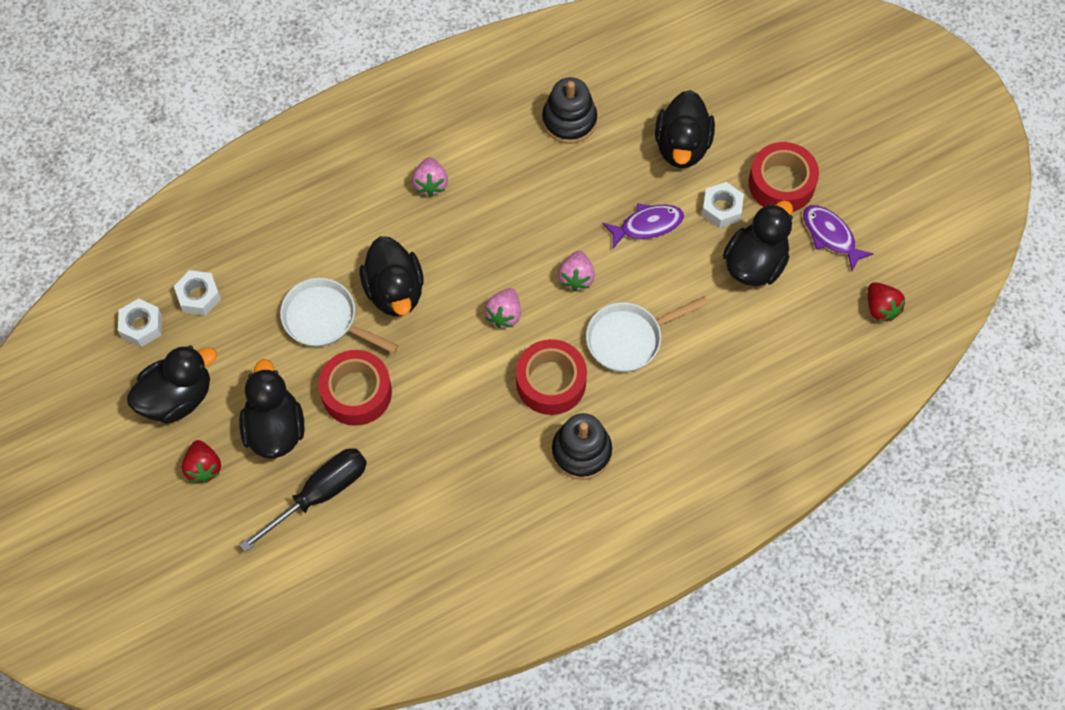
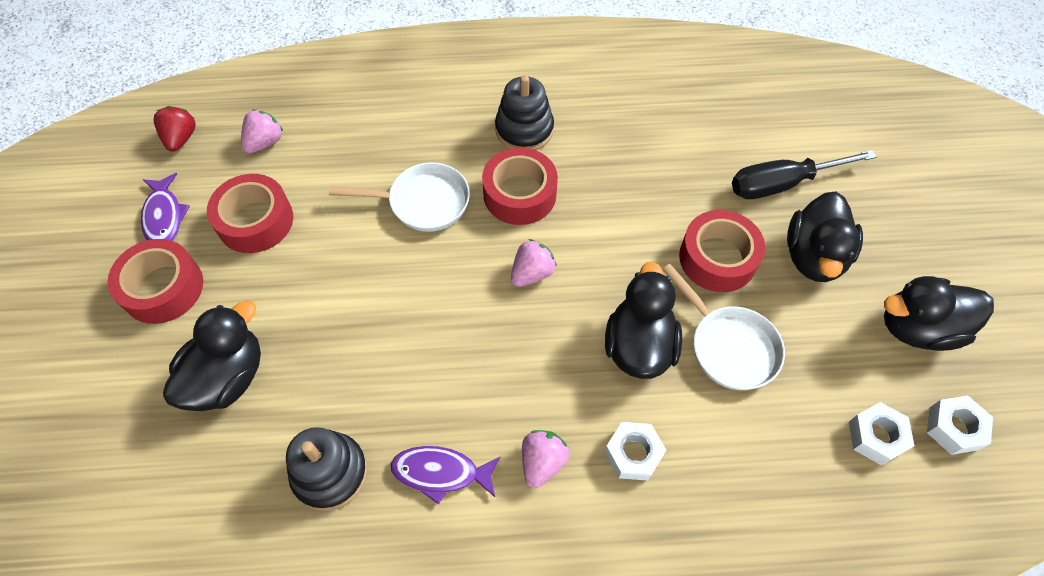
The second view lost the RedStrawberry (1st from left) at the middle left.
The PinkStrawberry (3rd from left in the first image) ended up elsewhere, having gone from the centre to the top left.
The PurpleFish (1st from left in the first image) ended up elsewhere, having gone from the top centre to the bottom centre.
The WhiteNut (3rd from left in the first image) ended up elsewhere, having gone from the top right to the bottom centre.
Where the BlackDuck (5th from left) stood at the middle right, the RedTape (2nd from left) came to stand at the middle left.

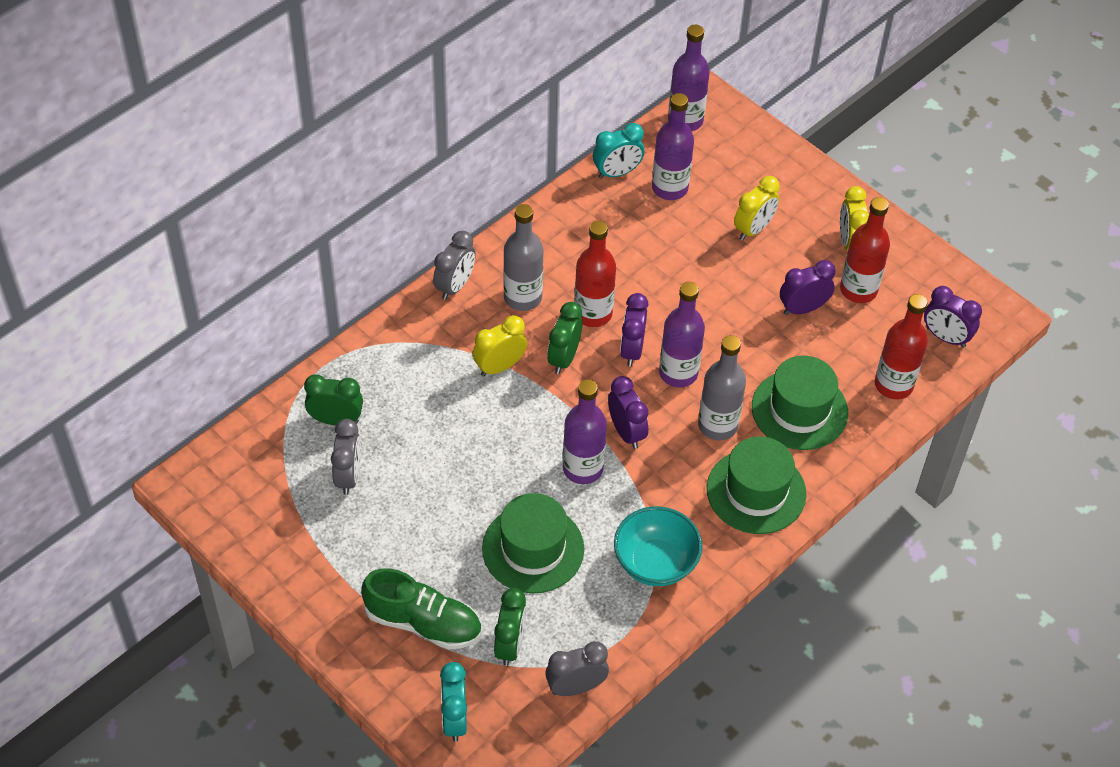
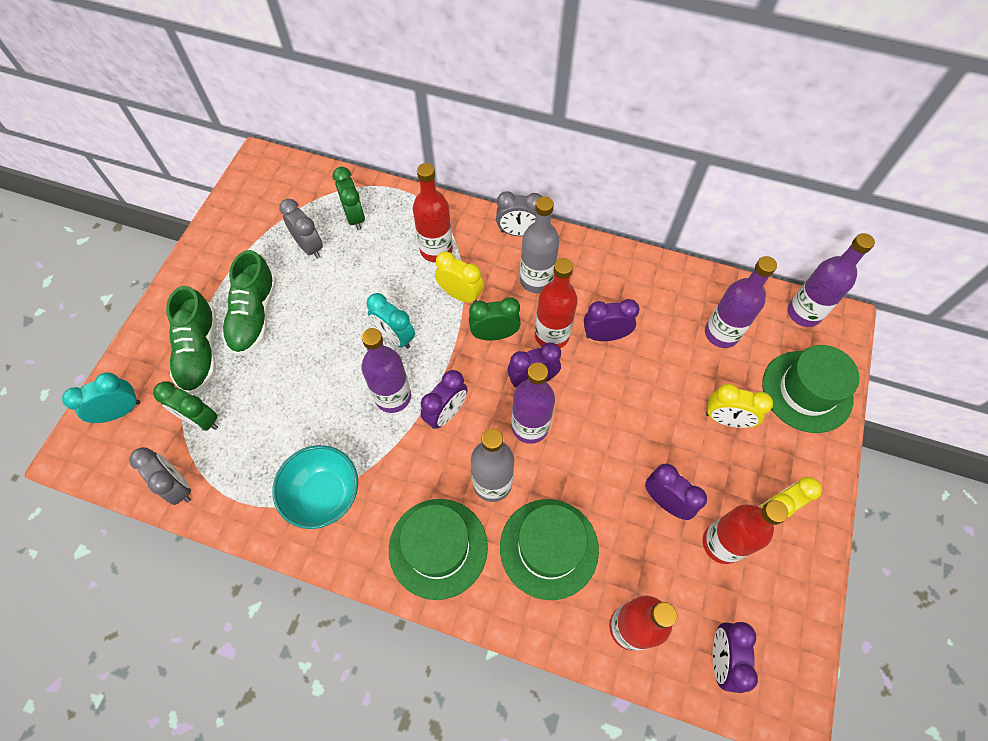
The second view gained the GreenShoe (2nd from left) at the middle left.
The second view gained the RedBottle (1st from left) at the top centre.
The second view gained the PurpleClock (3rd from left) at the centre.
The GreenHat (1st from left in the first image) ended up elsewhere, having gone from the bottom centre to the middle right.
The TurquoiseClock (2nd from left) ended up elsewhere, having gone from the top centre to the centre.
The GreyClock (1st from left in the first image) at the middle left ended up facing another way, 105 degrees counterclockwise from before.
The GreenClock (2nd from left in the first image) at the bottom centre ended up facing another way, 45 degrees clockwise from before.

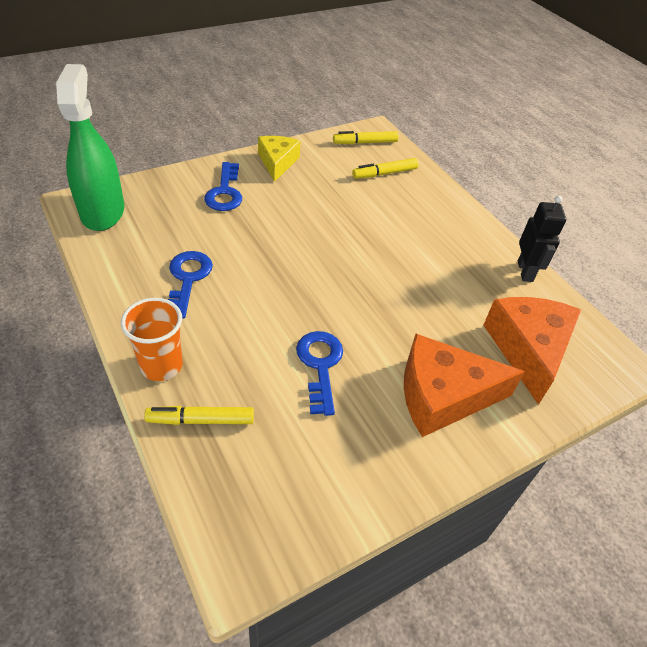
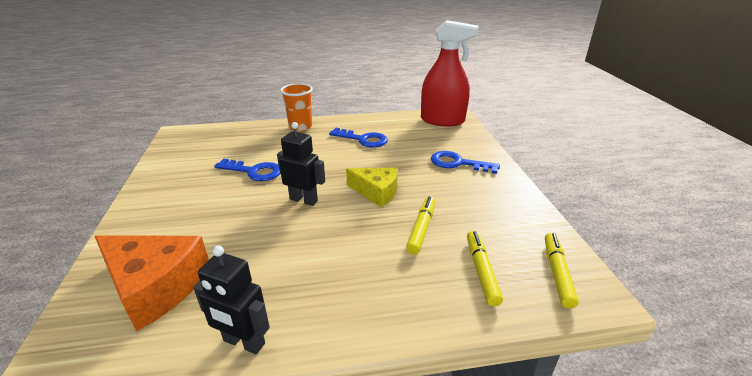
The second view lost the OrangeCheese (1st from left) at the middle right.
The second view gained the BlackRobot (2nd from left) at the centre.
The YellowMarker (1st from left) ended up elsewhere, having gone from the middle left to the centre.
The YellowCheese ended up elsewhere, having gone from the top centre to the centre.
What was the GreenSprayBottle at the top left turned into the RedSprayBottle at the top centre.

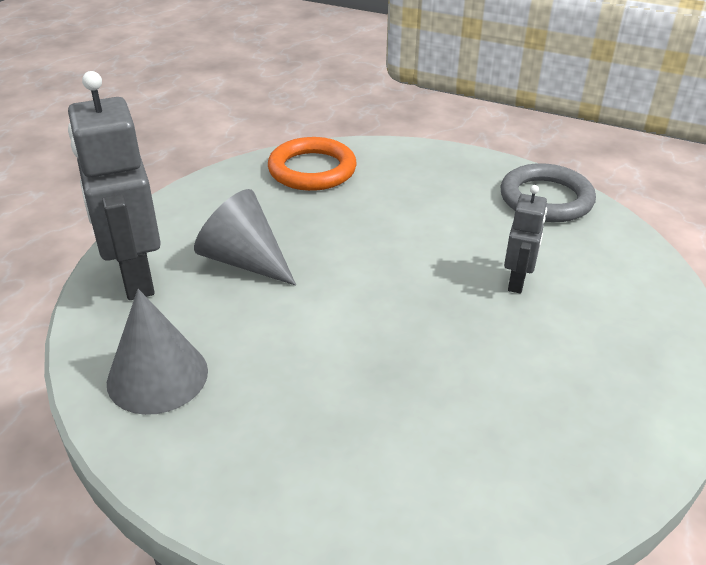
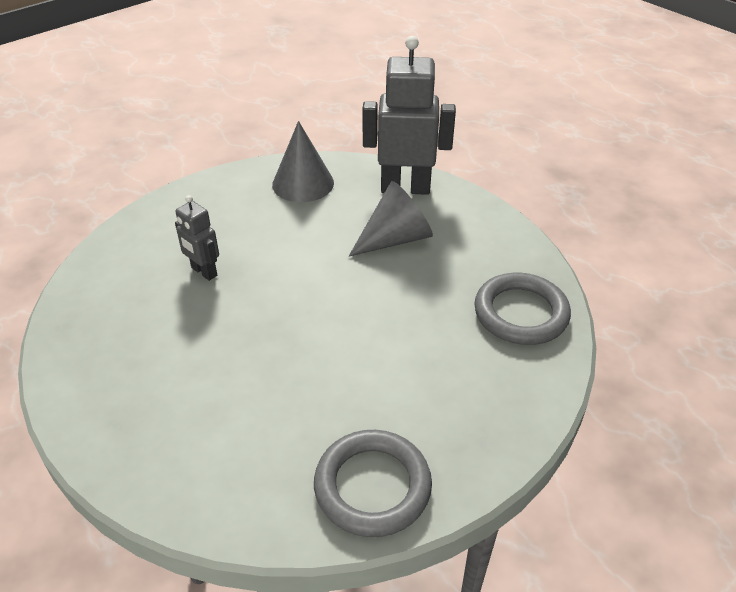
The GreyRobot (2nd from left in the first image) ended up elsewhere, having gone from the middle right to the middle left.
What was the OrangeRing at the top centre turned into the GreyRing (2nd from left) at the middle right.

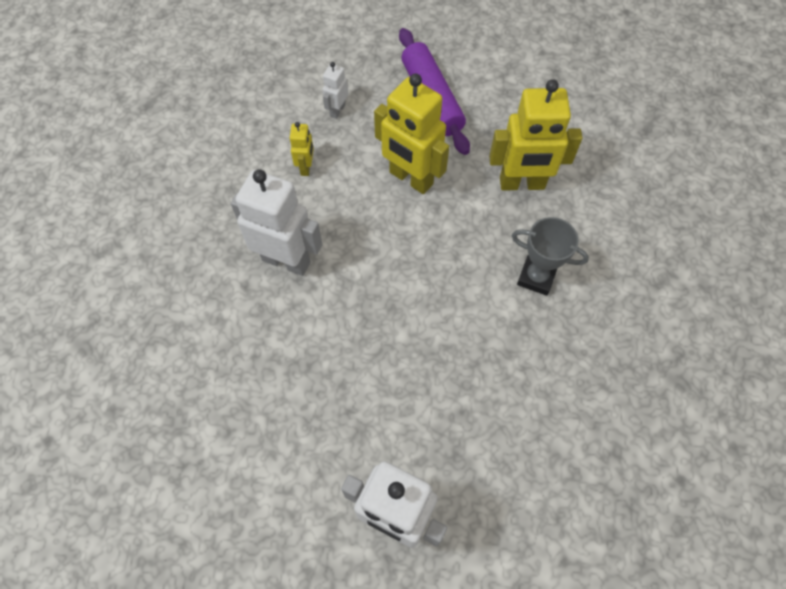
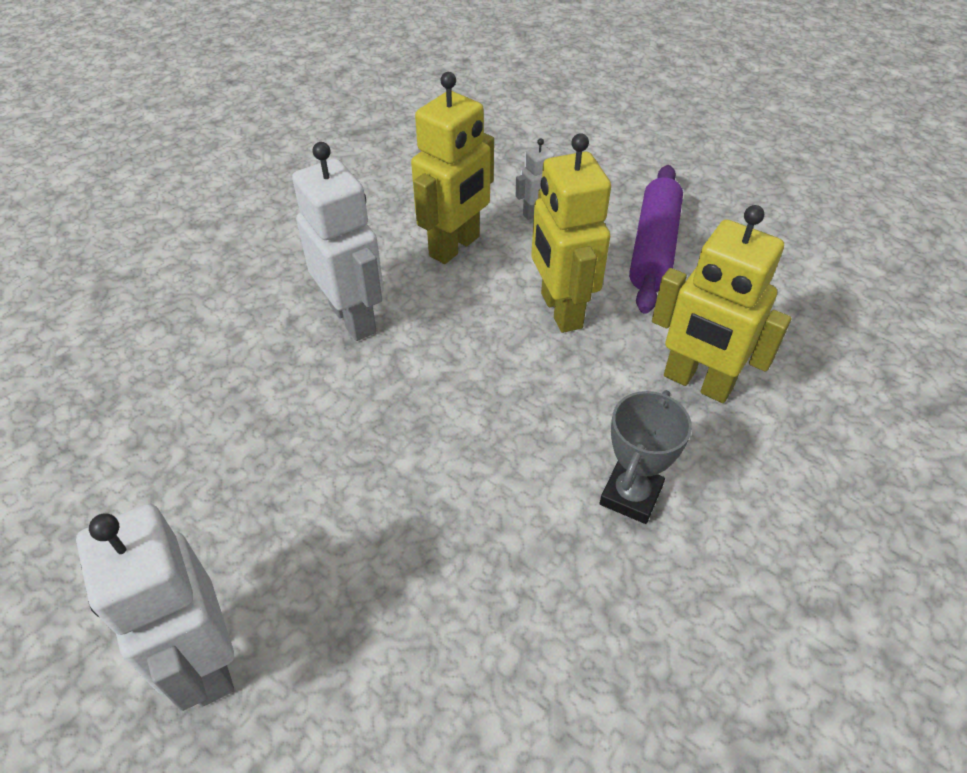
The GreyTrophy at the middle right ended up facing another way, 60 degrees clockwise from before.
The size of the YellowRobot (1st from left) at the top centre changed by a factor of 2.08.

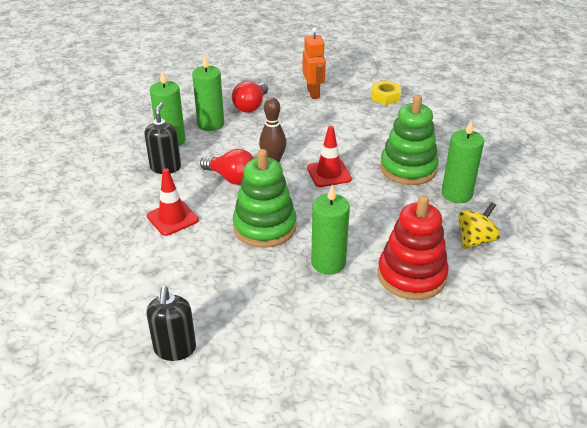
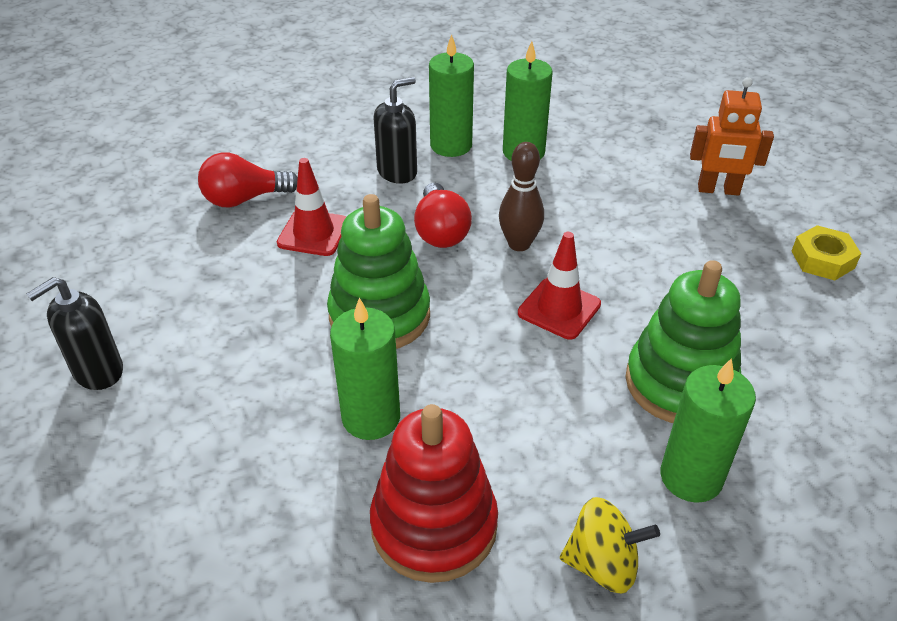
The RedLightBulb (2nd from left in the first image) ended up elsewhere, having gone from the top centre to the top left.
The OrangeRobot at the top centre ended up facing another way, 60 degrees clockwise from before.

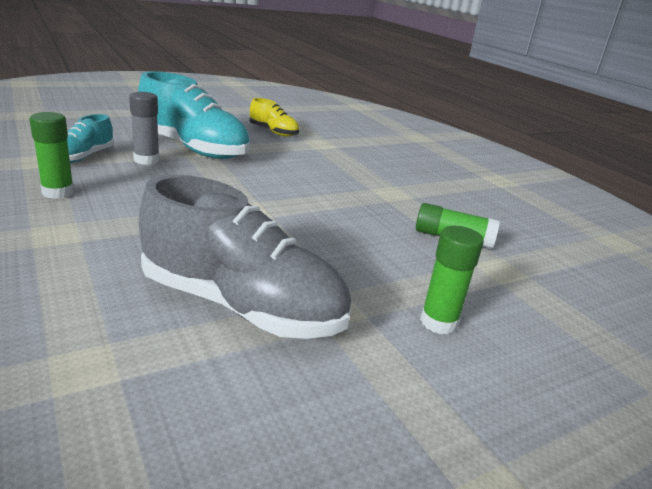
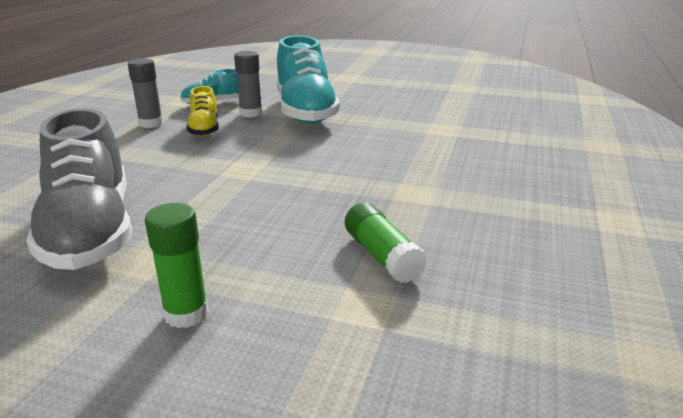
The YellowShoe ended up elsewhere, having gone from the top centre to the top left.
What was the GreenGlueStick (1st from left) at the top left turned into the GreyGlueStick (1st from left) at the top left.

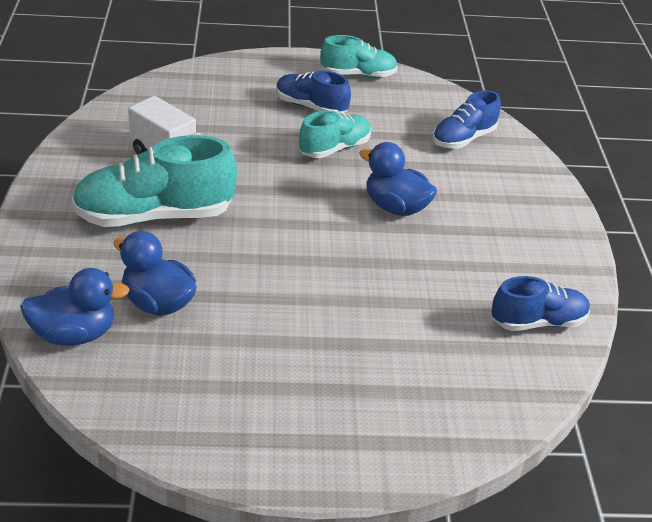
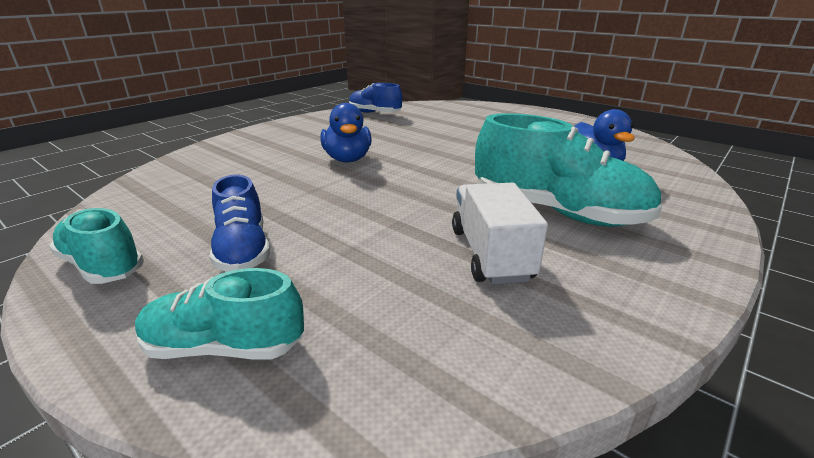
The second view lost the BlueDuck (1st from left) at the middle left.
The second view lost the BlueShoe (2nd from left) at the top right.
The TurquoiseShoe (2nd from left) ended up elsewhere, having gone from the top centre to the bottom left.

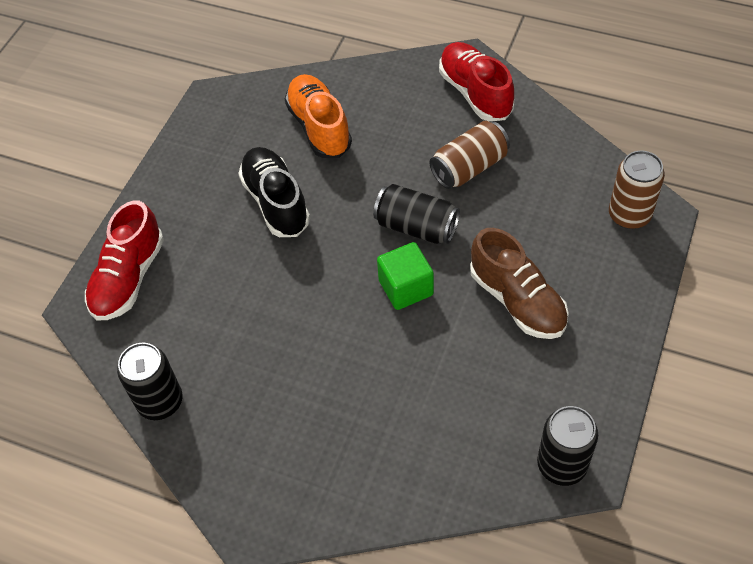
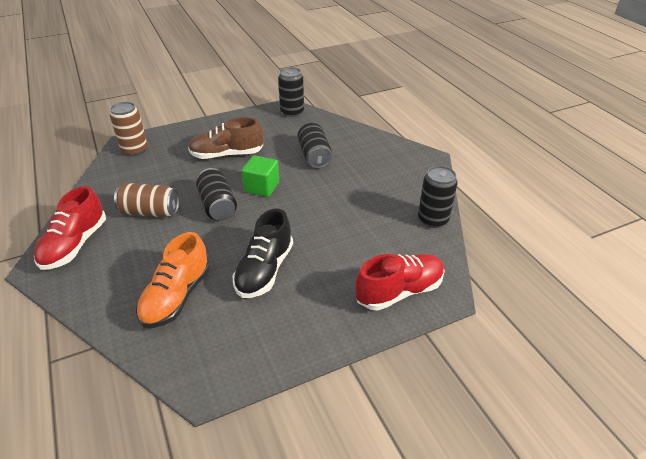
The second view gained the BlackCan (3rd from left) at the top centre.
The BrownShoe at the middle right ended up facing another way, 105 degrees counterclockwise from before.

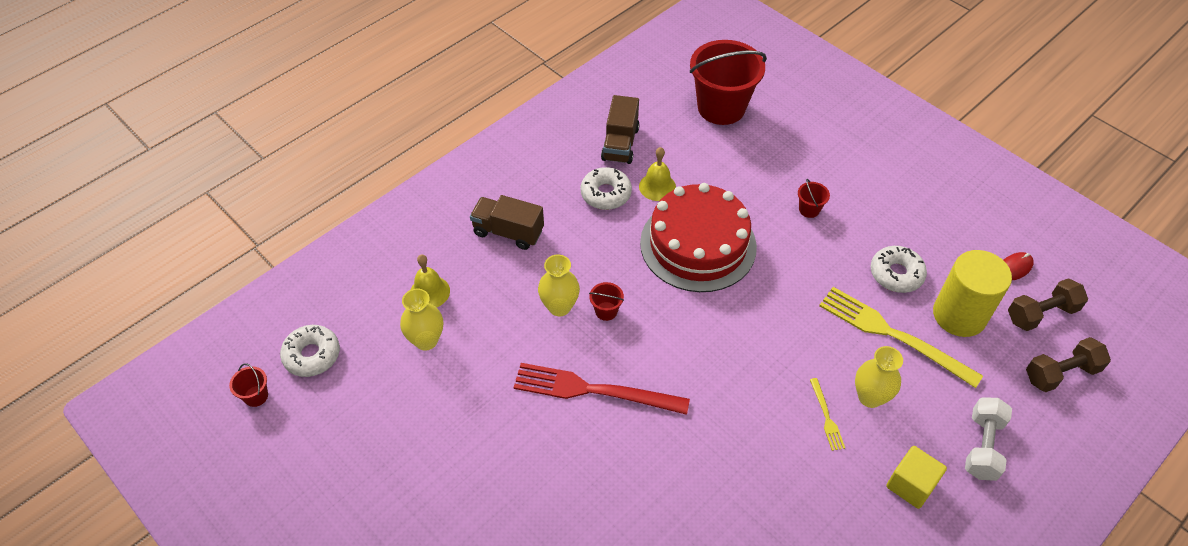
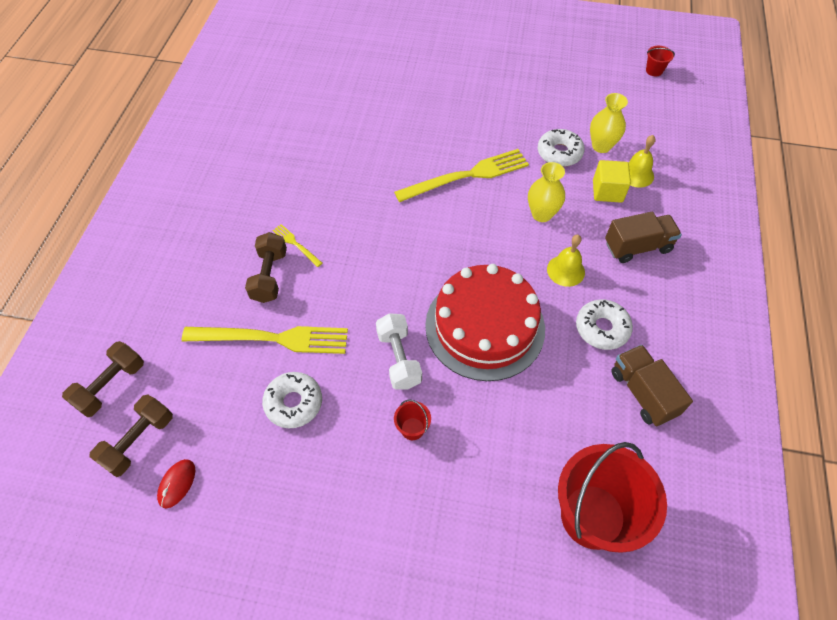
The second view lost the RedBucket (2nd from left) at the centre.
The second view lost the YellowCylinder at the middle right.
The WhiteDonut (1st from left in the first image) ended up elsewhere, having gone from the middle left to the top right.
The YellowBell (2nd from left in the first image) ended up elsewhere, having gone from the top centre to the middle right.
The YellowCube ended up elsewhere, having gone from the bottom right to the top right.
The WhiteDumbbell ended up elsewhere, having gone from the bottom right to the centre.
Where the YellowVase (3rd from left) stood at the bottom right, the BrownDumbbell (3rd from left) came to stand at the middle left.
What was the RedFork at the bottom centre turned into the YellowFork (3rd from left) at the top centre.

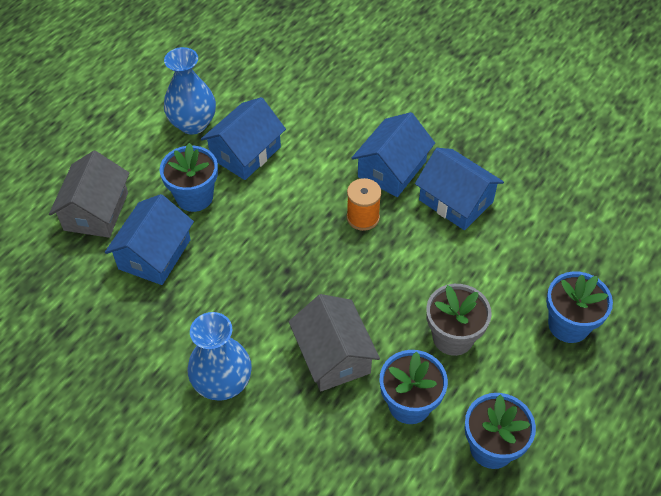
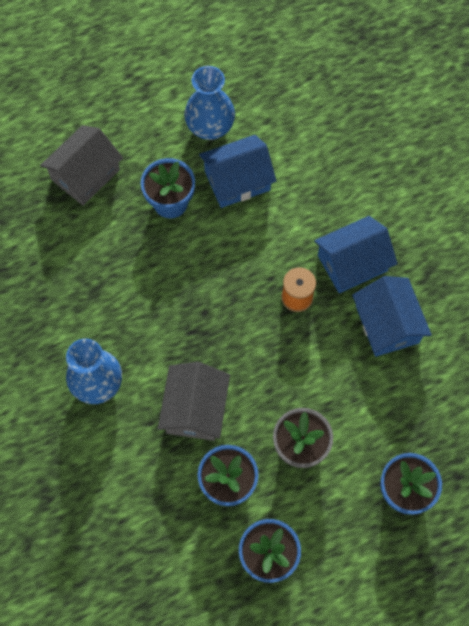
The second view lost the BlueHouse (1st from left) at the middle left.

